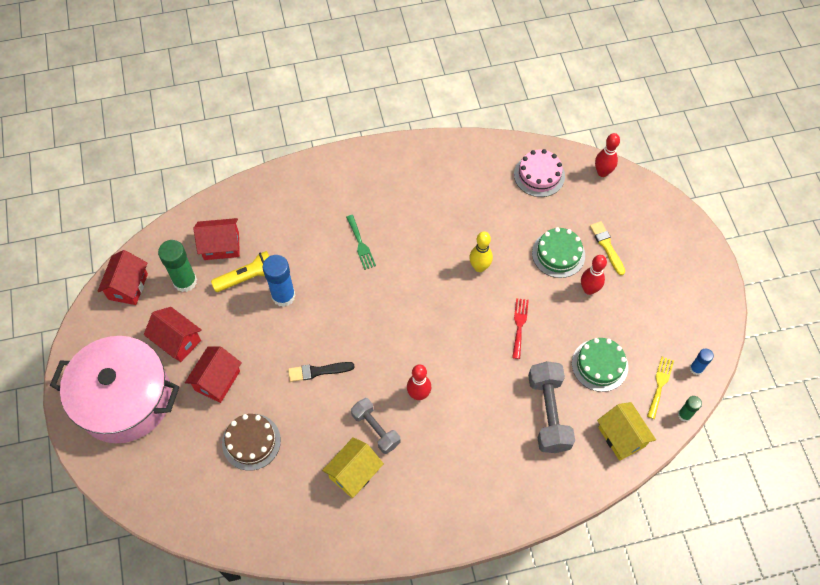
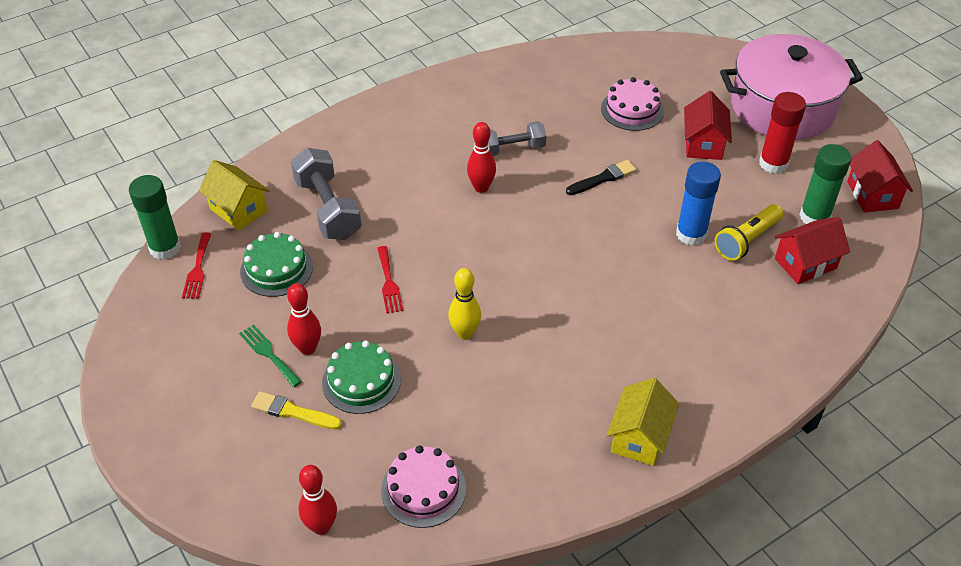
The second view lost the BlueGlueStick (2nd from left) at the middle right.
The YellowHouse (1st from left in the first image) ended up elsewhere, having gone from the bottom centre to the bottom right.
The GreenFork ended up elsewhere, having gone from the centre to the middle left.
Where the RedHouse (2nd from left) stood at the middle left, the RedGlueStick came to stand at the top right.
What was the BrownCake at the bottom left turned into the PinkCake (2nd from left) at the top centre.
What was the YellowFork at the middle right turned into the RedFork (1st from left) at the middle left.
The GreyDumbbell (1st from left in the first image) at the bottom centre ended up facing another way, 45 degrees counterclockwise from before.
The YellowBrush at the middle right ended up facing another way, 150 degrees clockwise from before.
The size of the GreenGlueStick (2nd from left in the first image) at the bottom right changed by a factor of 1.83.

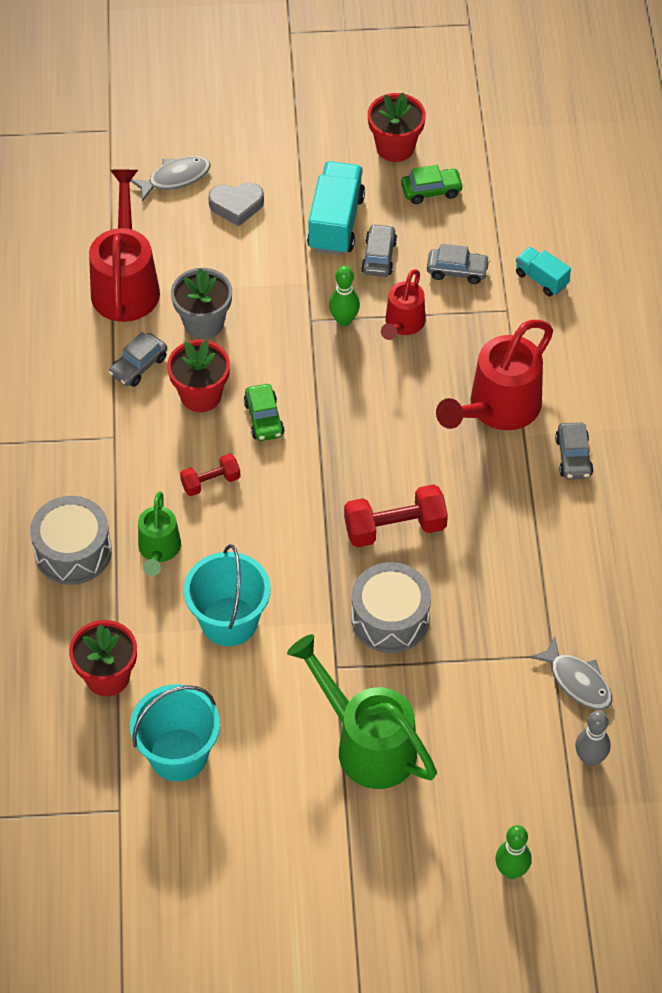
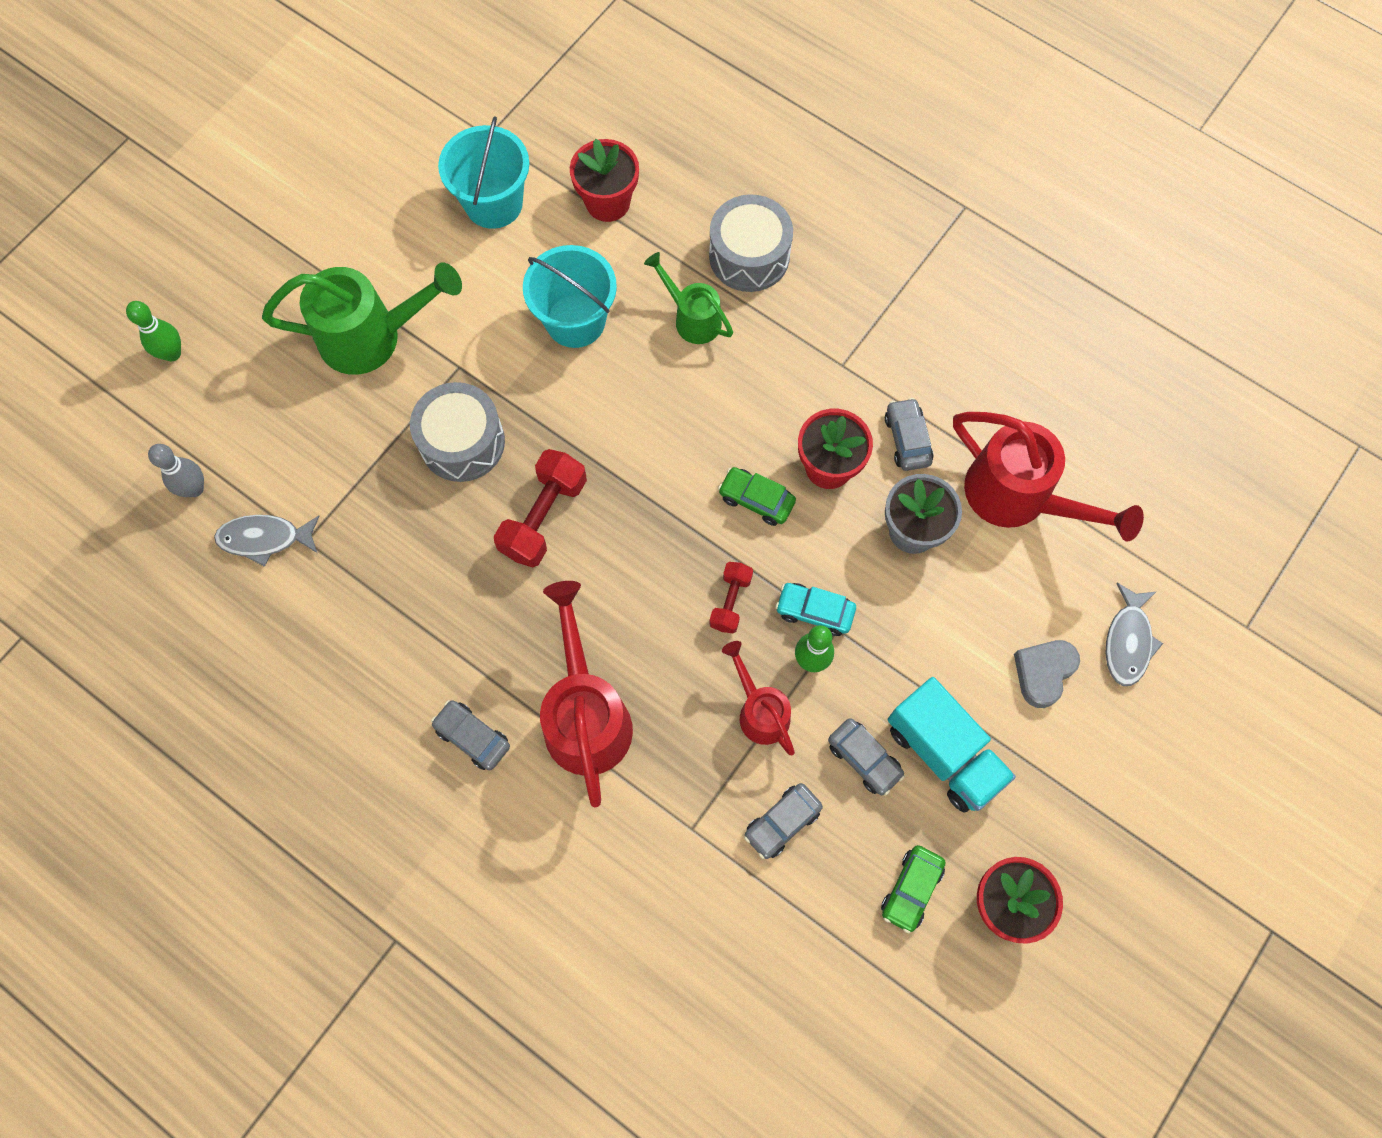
The second view lost the TurquoiseTruck (2nd from left) at the top right.
The second view gained the TurquoiseCar at the centre.
The RedDumbbell (1st from left in the first image) ended up elsewhere, having gone from the middle left to the centre.

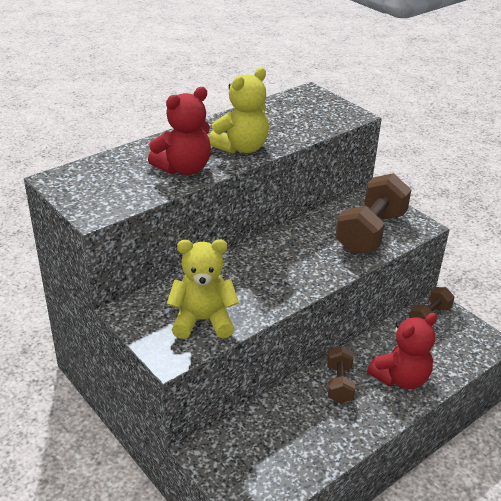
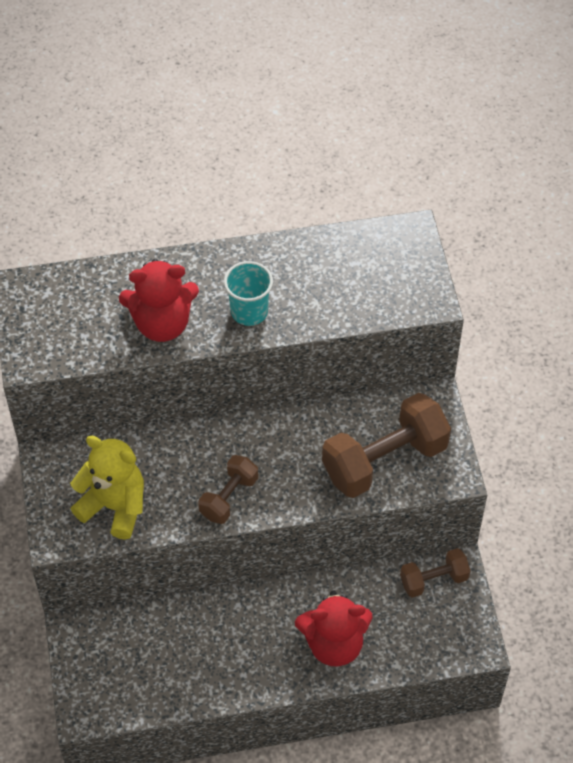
The BrownDumbbell (1st from left) ended up elsewhere, having gone from the bottom right to the centre.
Where the YellowTeddyBear (2nd from left) stood at the top centre, the TurquoiseCup came to stand at the centre.

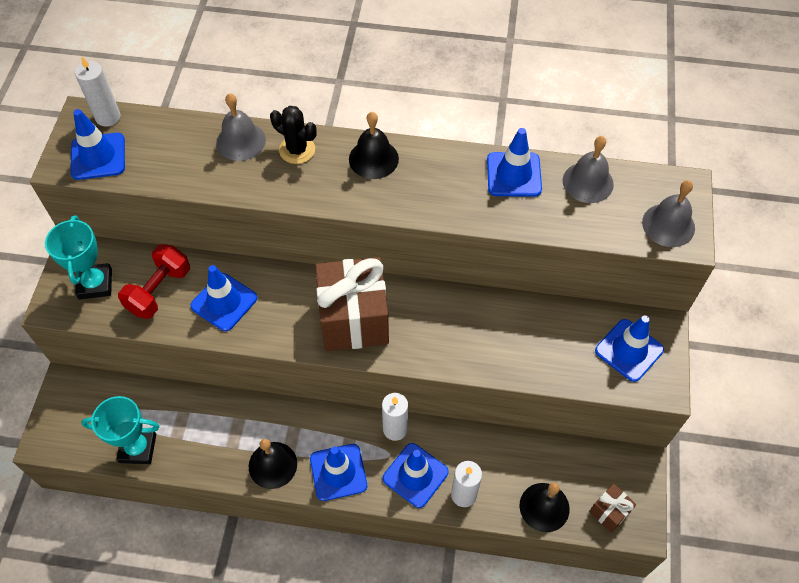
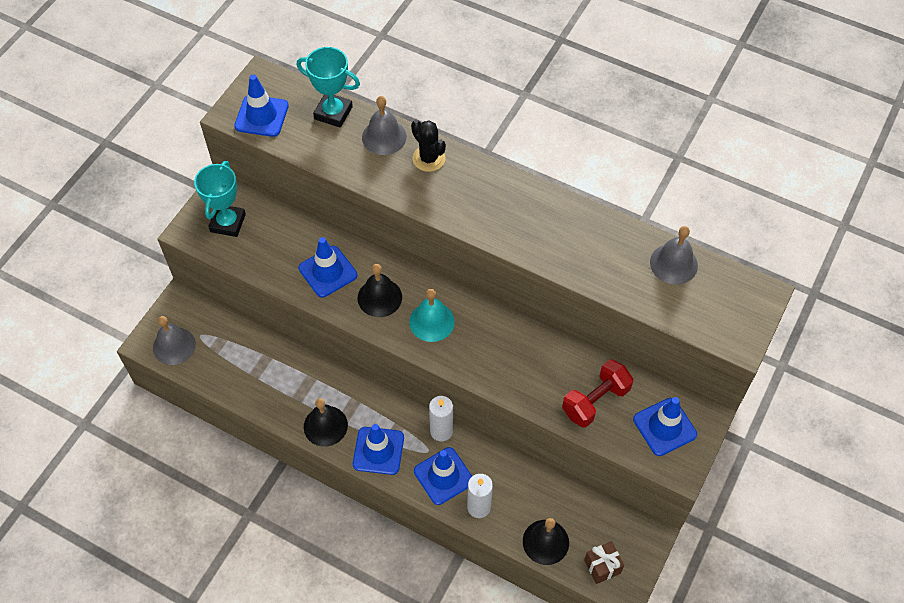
The second view lost the WhiteCandle (1st from left) at the top left.
The second view lost the BlueTrafficCone (5th from left) at the top centre.
The TurquoiseTrophy (2nd from left) ended up elsewhere, having gone from the bottom left to the top centre.
The RedDumbbell ended up elsewhere, having gone from the middle left to the centre.
The BlackBell (2nd from left) ended up elsewhere, having gone from the top centre to the centre.
The GreyBell (3rd from left in the first image) ended up elsewhere, having gone from the middle right to the middle left.
Where the BrownGift (1st from left) stood at the centre, the TurquoiseBell came to stand at the centre.

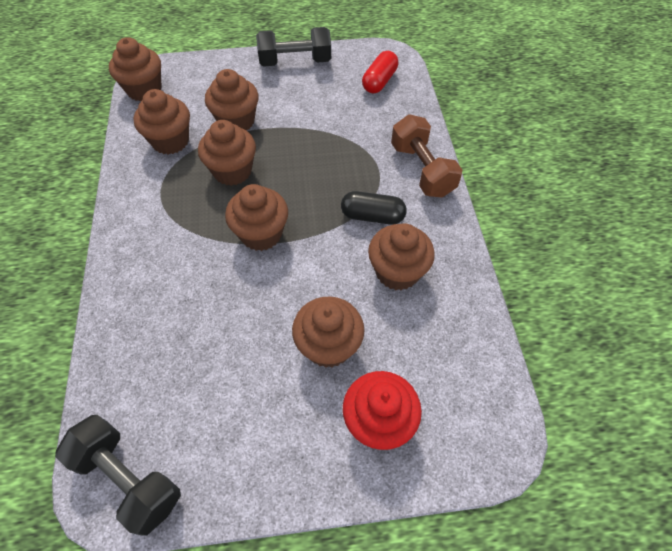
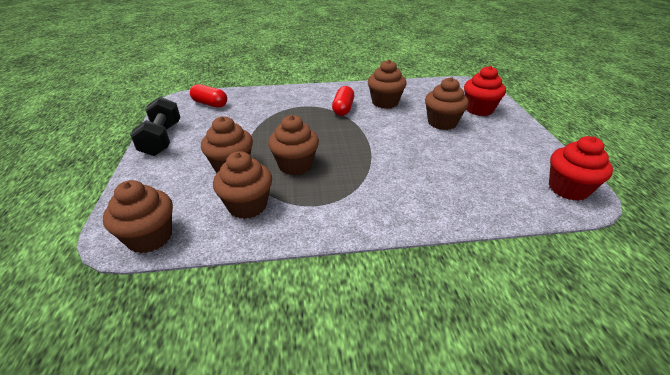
The second view lost the BrownCupcake (5th from left) at the centre.
The second view lost the BrownDumbbell at the top centre.
Where the BlackDumbbell (1st from left) stood at the bottom left, the RedCupcake (2nd from left) came to stand at the middle right.
What was the BlackCapsule at the centre turned into the RedCapsule (2nd from left) at the top centre.

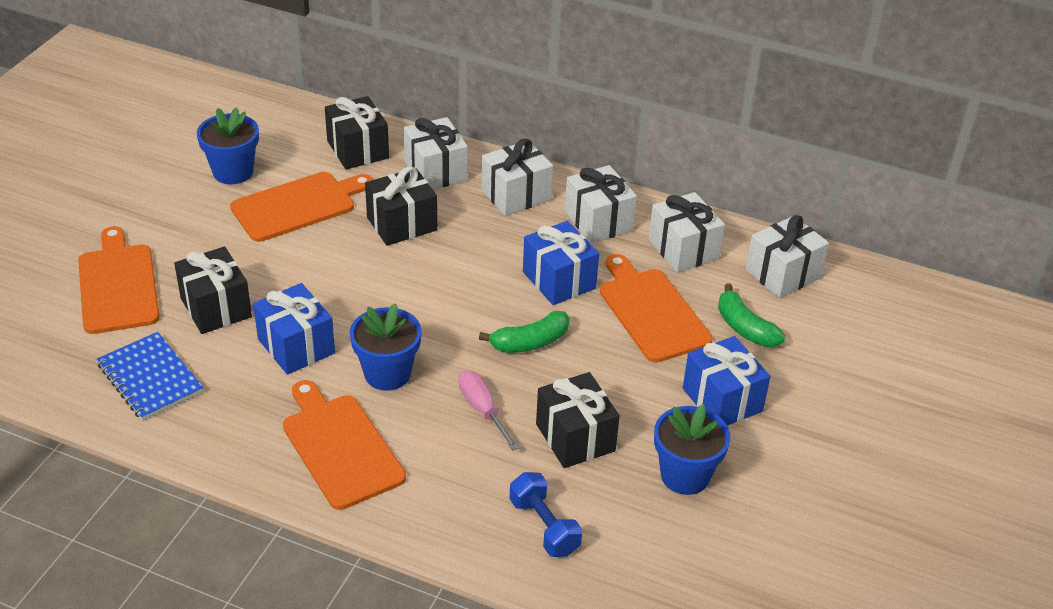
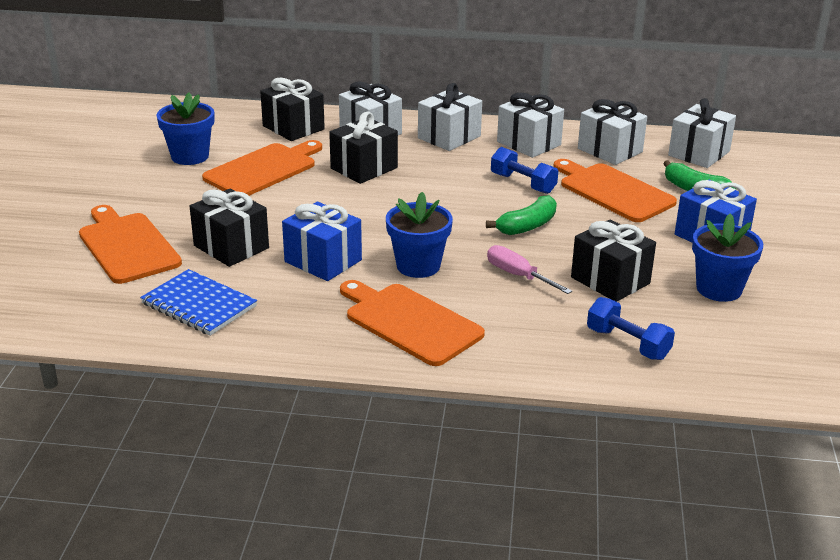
Where the BlueGift (2nd from left) stood at the centre, the BlueDumbbell (1st from left) came to stand at the top centre.

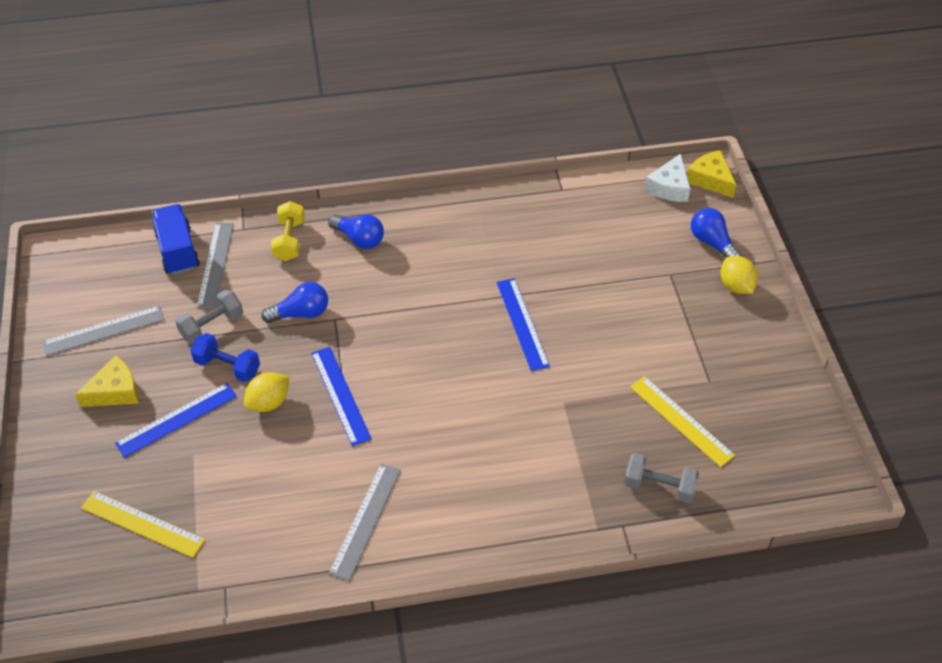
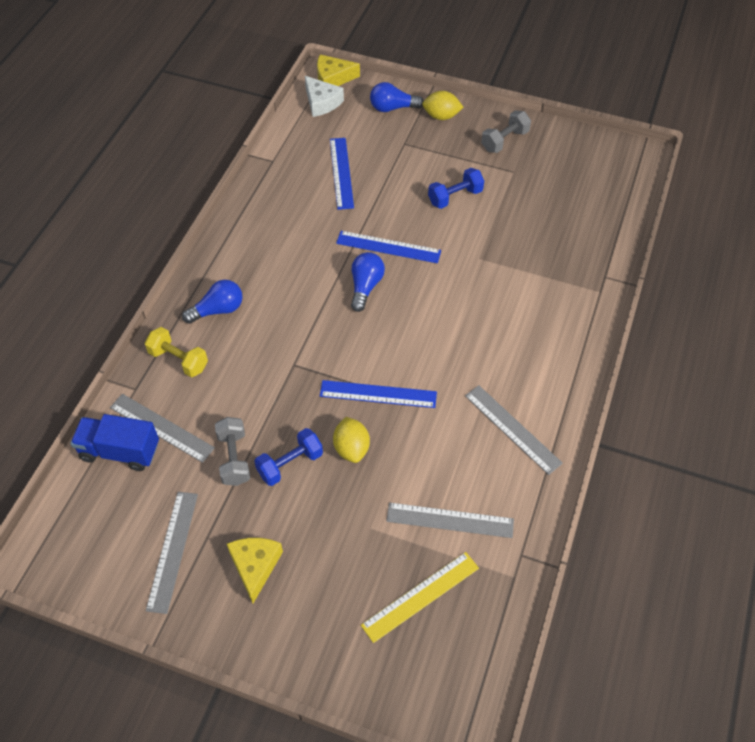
The second view lost the YellowRuler (2nd from left) at the middle right.
The second view gained the GreyRuler (3rd from left) at the bottom centre.
The second view gained the BlueDumbbell (2nd from left) at the top centre.
The BlueRuler (1st from left) ended up elsewhere, having gone from the middle left to the top centre.
The BlueLightBulb (1st from left in the first image) ended up elsewhere, having gone from the middle left to the centre.
The GreyDumbbell (2nd from left) ended up elsewhere, having gone from the bottom right to the top right.

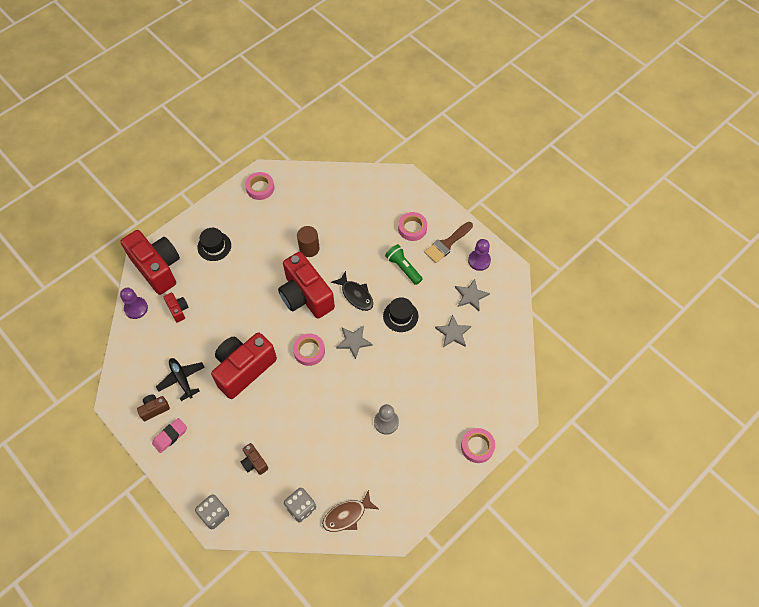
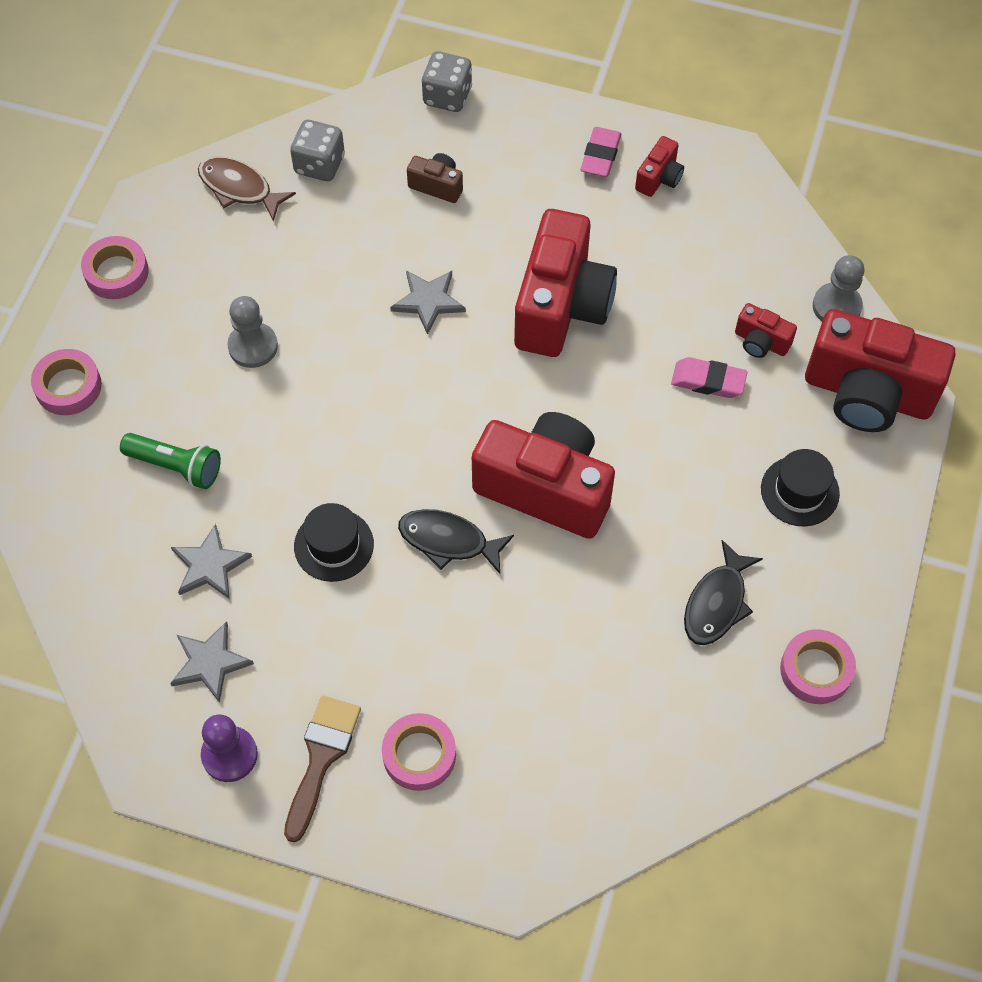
The second view lost the BlackPlane at the middle left.
The second view lost the BrownCylinder at the centre.
The second view gained the PinkEraser (2nd from left) at the middle right.
The second view gained the BlackFish (2nd from left) at the middle right.
The PinkTape (2nd from left) ended up elsewhere, having gone from the centre to the top left.
The GreyStar (1st from left in the first image) ended up elsewhere, having gone from the centre to the top centre.
The GreenFlashlight ended up elsewhere, having gone from the centre to the middle left.
What was the PurplePawn (1st from left) at the middle left turned into the GreyPawn (2nd from left) at the top right.
What was the BrownCamera (1st from left) at the bottom left turned into the RedCamera (3rd from left) at the top right.
The BrownFish at the bottom centre ended up facing another way, 90 degrees counterclockwise from before.

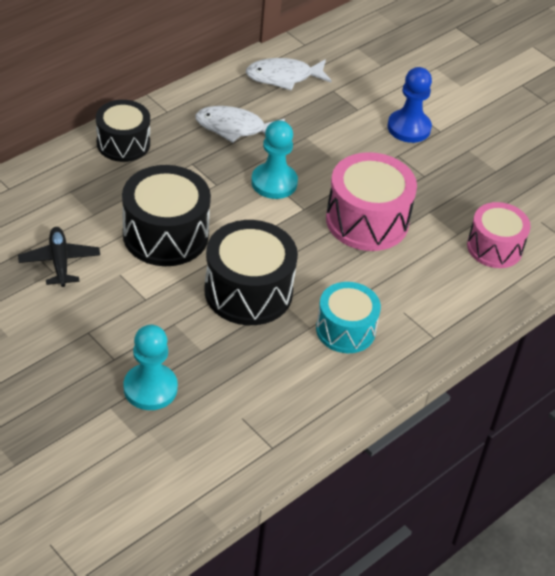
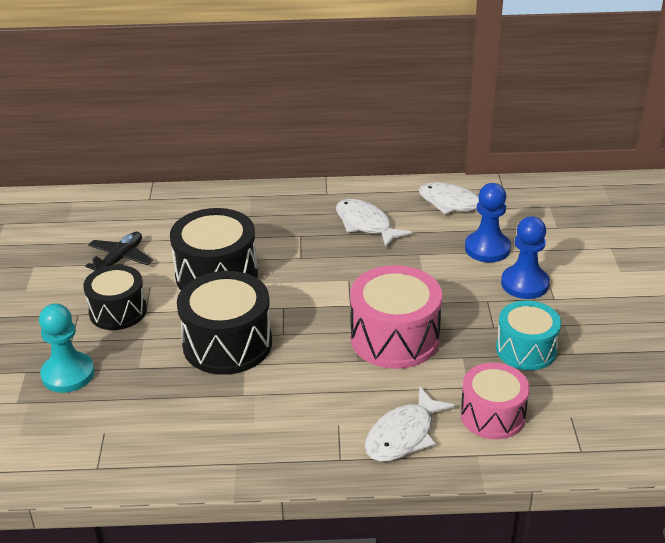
The second view lost the TurquoisePawn (2nd from left) at the top centre.
The second view gained the WhiteFish (2nd from left) at the bottom centre.
The second view gained the BluePawn (1st from left) at the middle right.
The BlackDrum (1st from left) ended up elsewhere, having gone from the top left to the middle left.
The TurquoiseDrum ended up elsewhere, having gone from the centre to the middle right.

